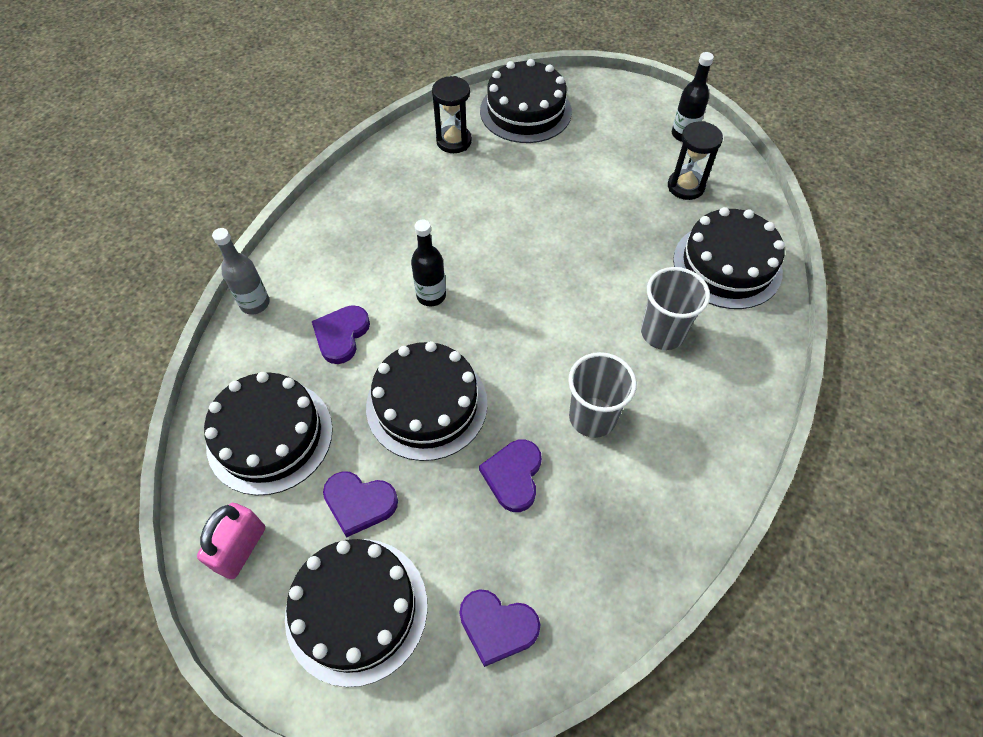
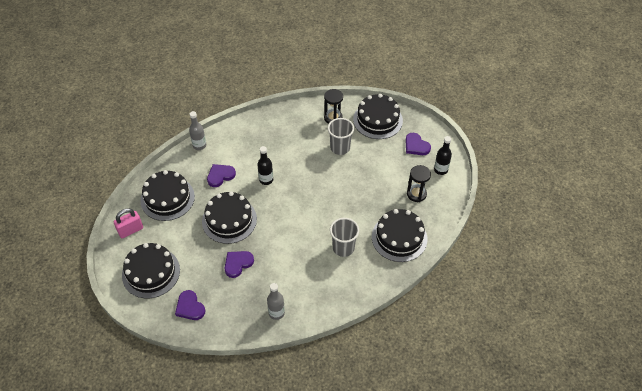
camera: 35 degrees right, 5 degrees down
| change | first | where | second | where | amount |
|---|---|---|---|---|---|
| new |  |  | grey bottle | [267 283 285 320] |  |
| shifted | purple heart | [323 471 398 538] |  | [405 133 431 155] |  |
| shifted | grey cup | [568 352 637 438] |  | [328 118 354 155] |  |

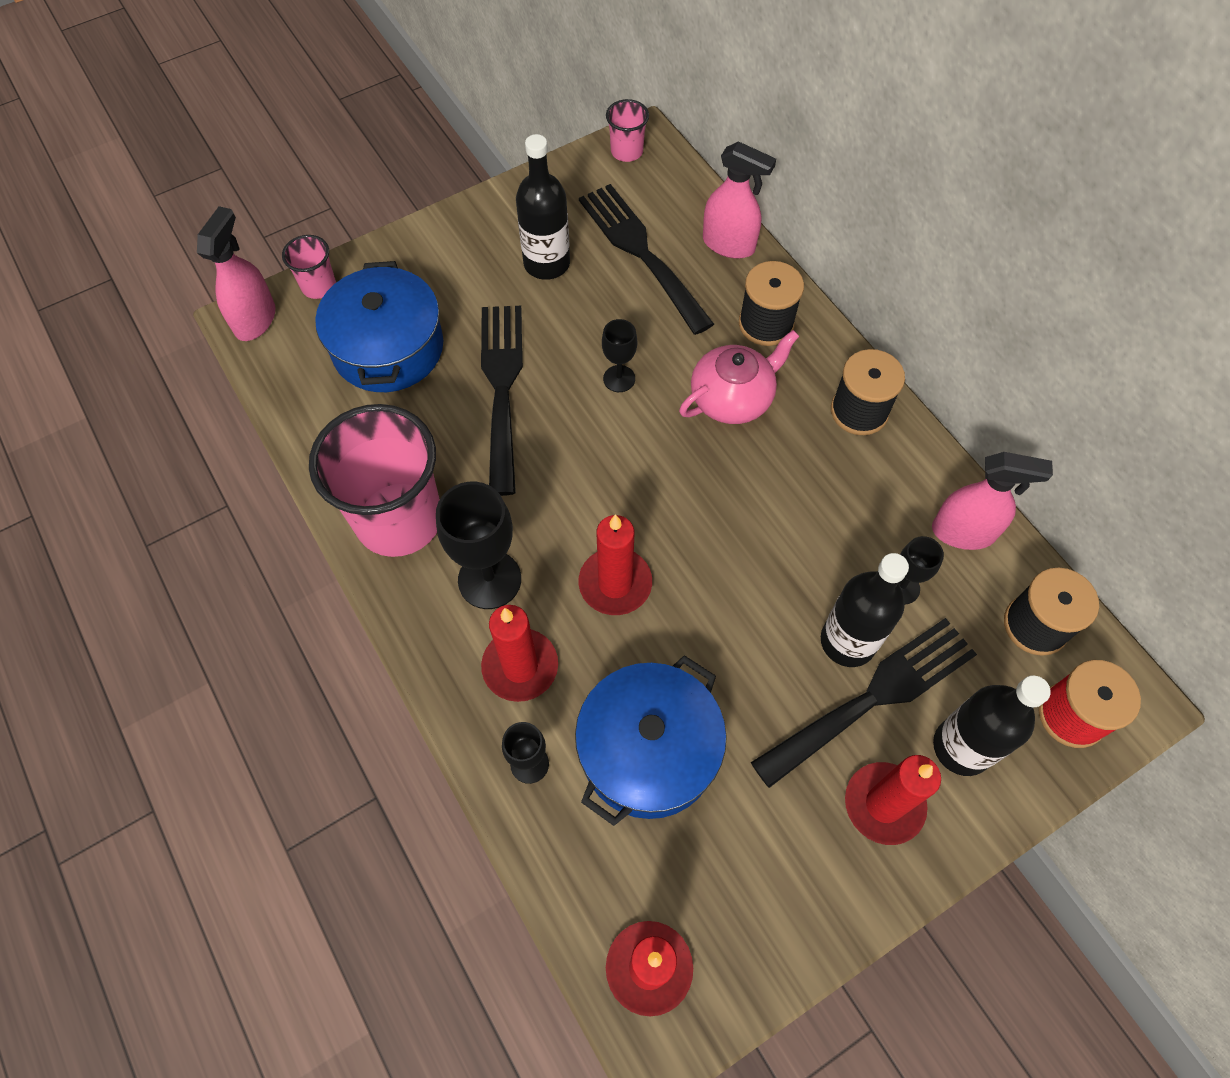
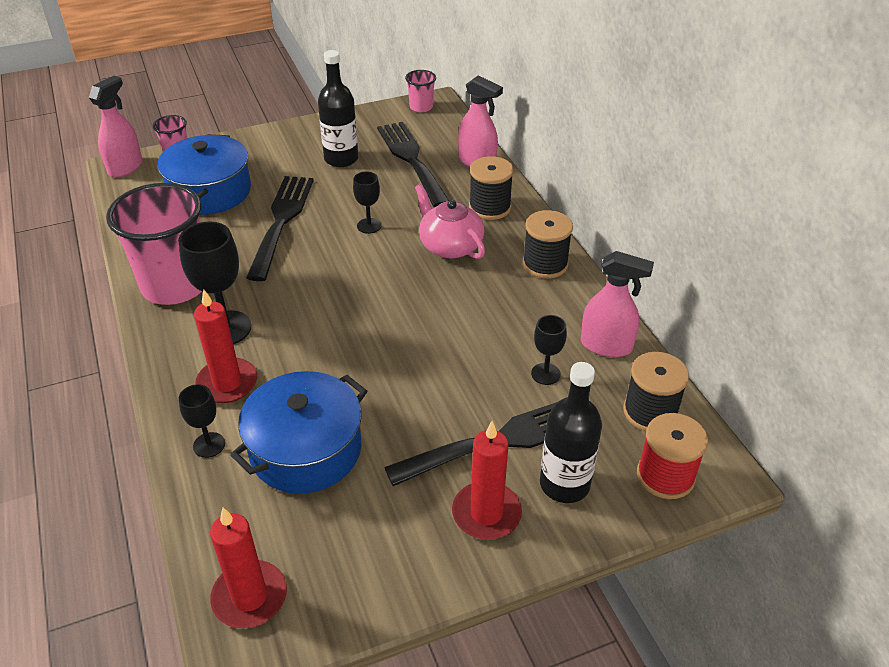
camera: 10 degrees right, 20 degrees down
| change | first | where | second | where | amount |
|---|---|---|---|---|---|
| gone | red candle | [578 514 652 615] |  |  |  |
| gone | black bottle | [821 553 909 667] |  |  |  |
| rotated | pink teapot | [679 330 799 424] |  | [415 184 485 259] | 105 degrees counterclockwise |

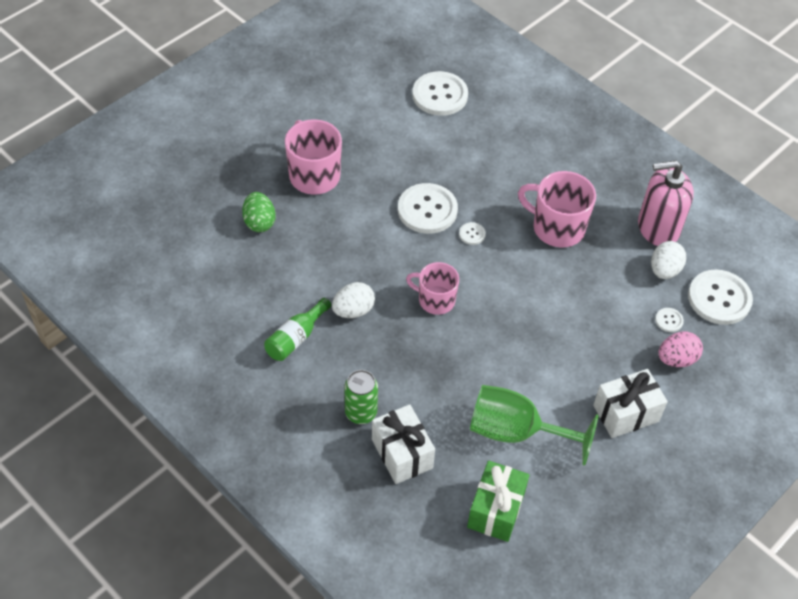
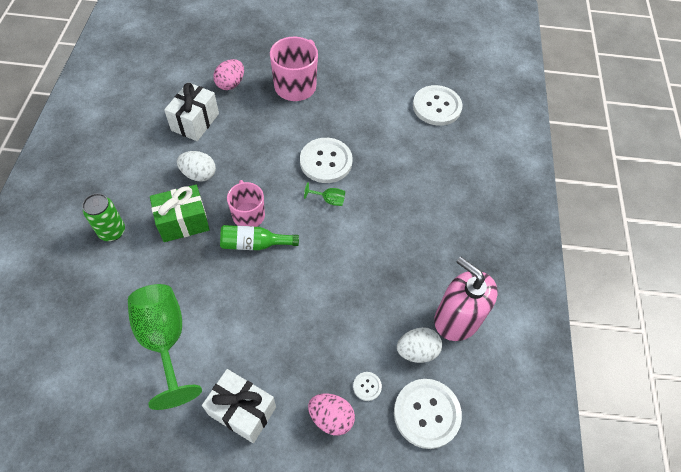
camera: 50 degrees right, 5 degrees up
| change | first | where | second | where | amount |
|---|---|---|---|---|---|
| gone | pink mug | [518 171 596 247] |  |  |  |
| shifted | green bottle | [264 298 331 361] |  | [220 225 299 250] |  |
| shifted | white gift | [372 404 435 484] |  | [164 82 219 141] |  |
| shifted | green gift | [467 461 529 542] |  | [150 185 210 242] |  |
| swapped | white button | [459 222 486 245] | green goblet | [304 182 345 206] |  |
| repainted | green egg | [242 192 276 232] | pink egg | [213 59 244 90] |  |

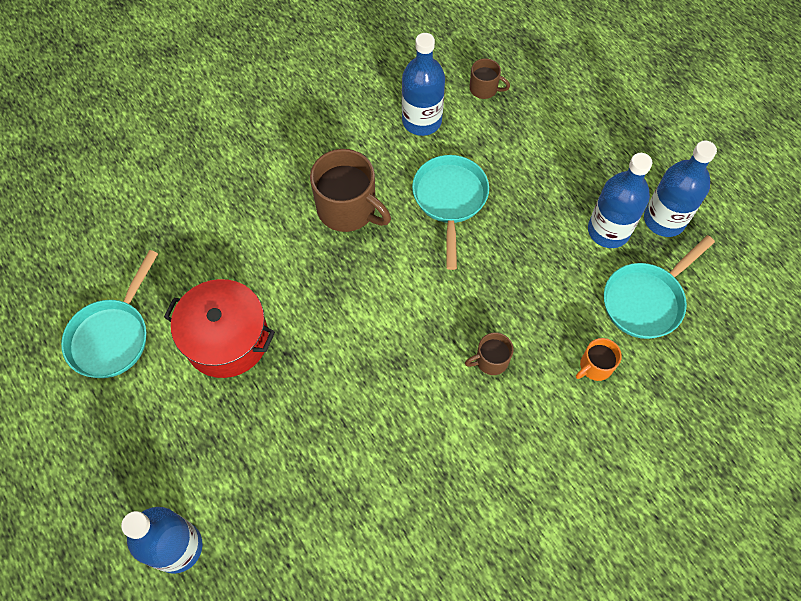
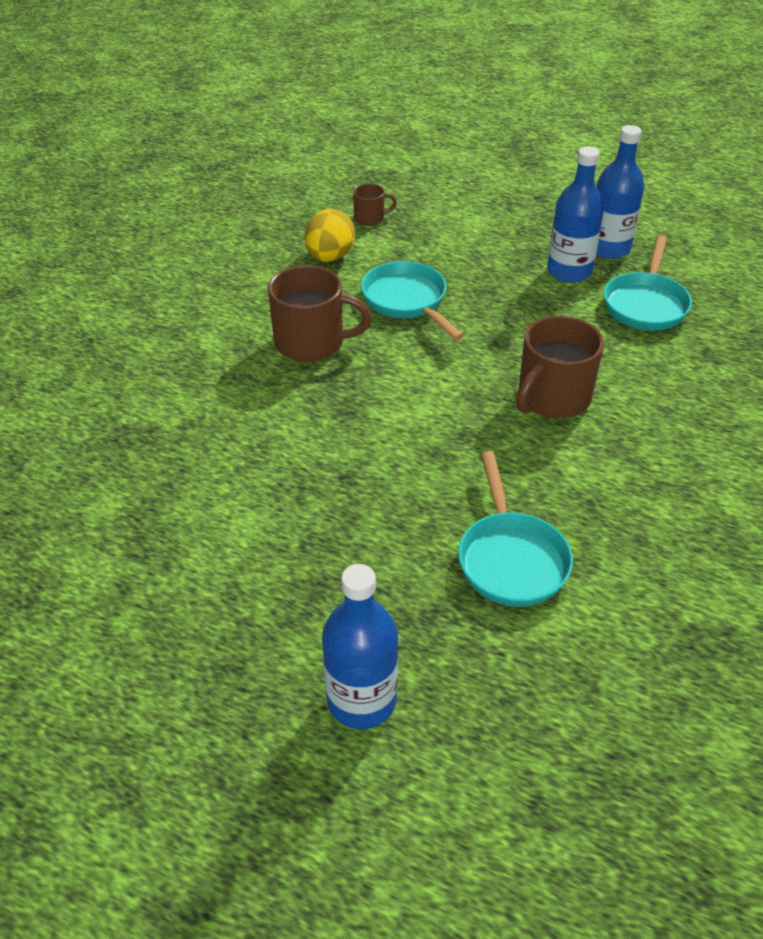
camera: 30 degrees left, 20 degrees down
| change | first | where | second | where | amount |
|---|---|---|---|---|---|
| gone | red pot | [164 279 275 378] |  |  |  |
| gone | orange mug | [576 338 622 381] |  |  |  |
| shifted | turquoise pan | [61 250 158 378] |  | [458 451 573 607] |  |
| swapped | blue bottle | [402 33 445 136] | yellow egg | [305 209 355 262] |  |
| scaled | brown mug | [465 332 514 375] |  | [516 316 604 418] | x1.95 |

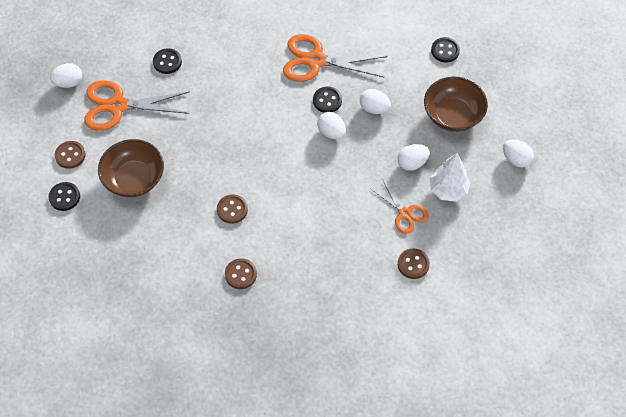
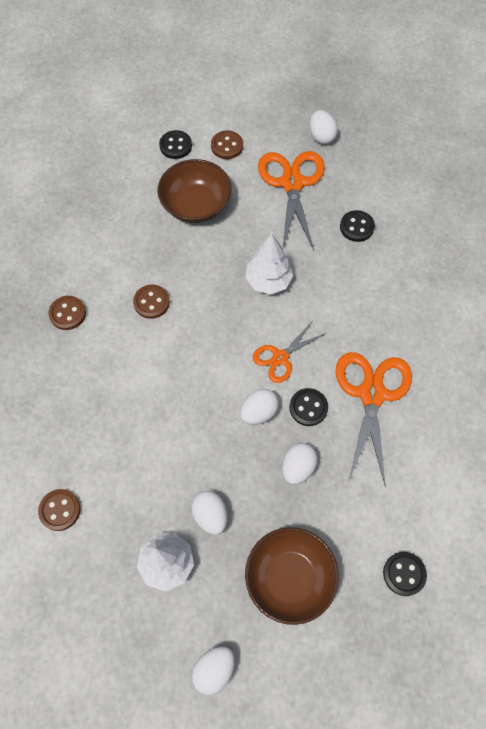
camera: 90 degrees right, 5 degrees up
| change | first | where | second | where | amount |
|---|---|---|---|---|---|
| new |  |  | white tree | [245 234 293 295] |  |
| shifted | orange scissors | [371 179 429 234] |  | [253 322 326 383] |  |

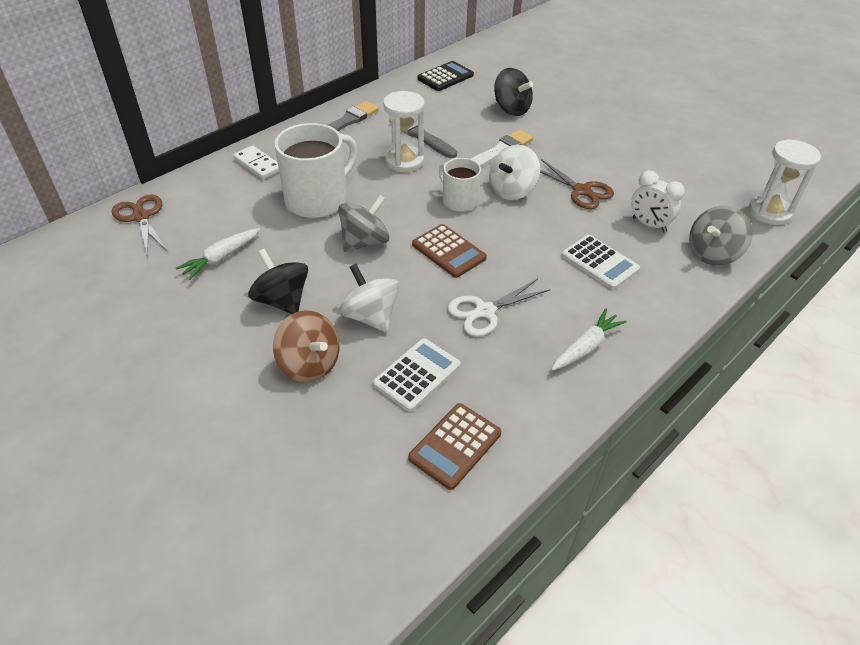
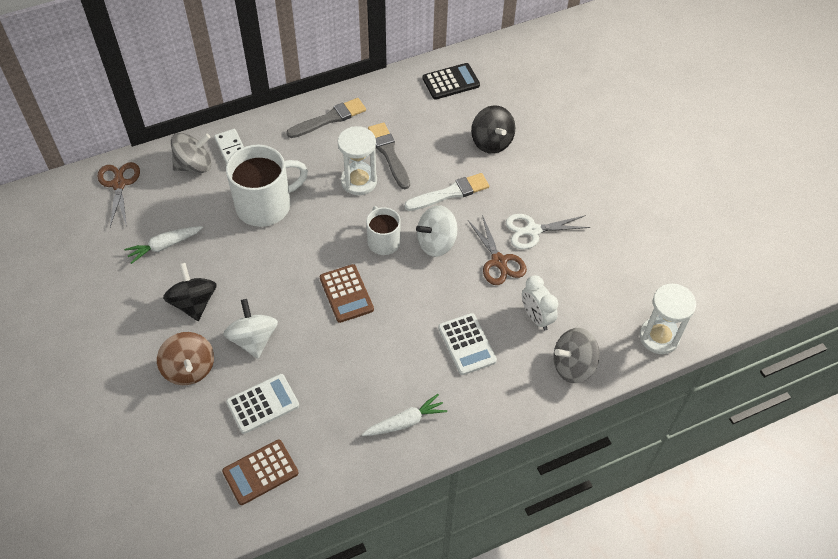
camera: 20 degrees right, 10 degrees up
| change | first | where | second | where | amount |
|---|---|---|---|---|---|
| shifted | grey spinning top | [338 195 390 252] |  | [171 133 211 173] |  |
| shifted | white scissors | [447 279 550 337] |  | [505 214 590 249] |  |

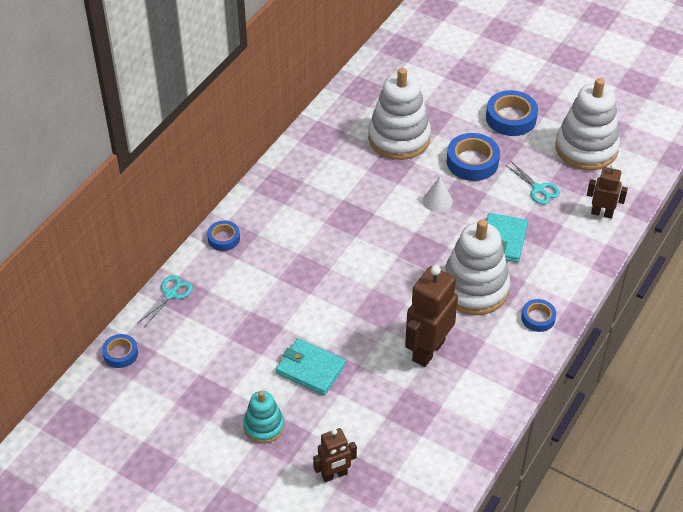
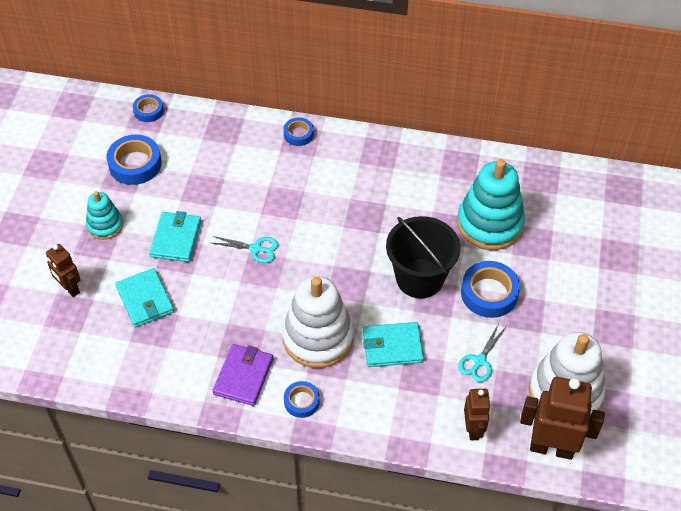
camera: 70 degrees right, 5 degrees up
| change | first | where | second | where | amount |
|---|---|---|---|---|---|
| new |  |  | turquoise wallet | [115 268 174 327] |  |
| new |  |  | purple wallet | [213 344 273 406] |  |
| shifted | turquoise scissors | [138 275 193 327] |  | [212 236 279 263] |  |
| shifted | brown robot | [405 265 458 367] |  | [520 377 605 460] |  |
| shifted | blue tape | [486 90 538 136] |  | [107 135 162 185] |  |
| swapped | white cone | [423 176 453 212] | black bucket | [386 216 460 298] |  |
| repainted | white stacking toy | [368 68 431 160] | turquoise stacking toy | [457 159 525 250] |  |

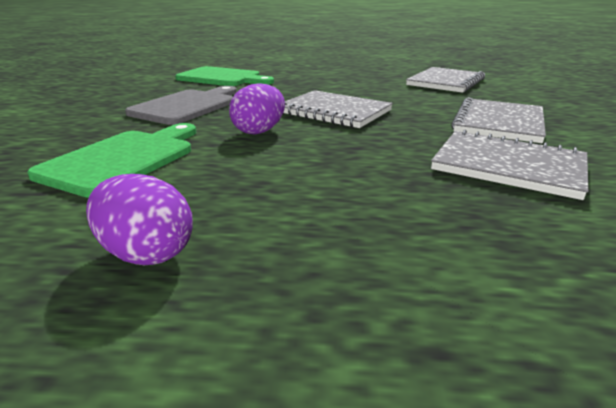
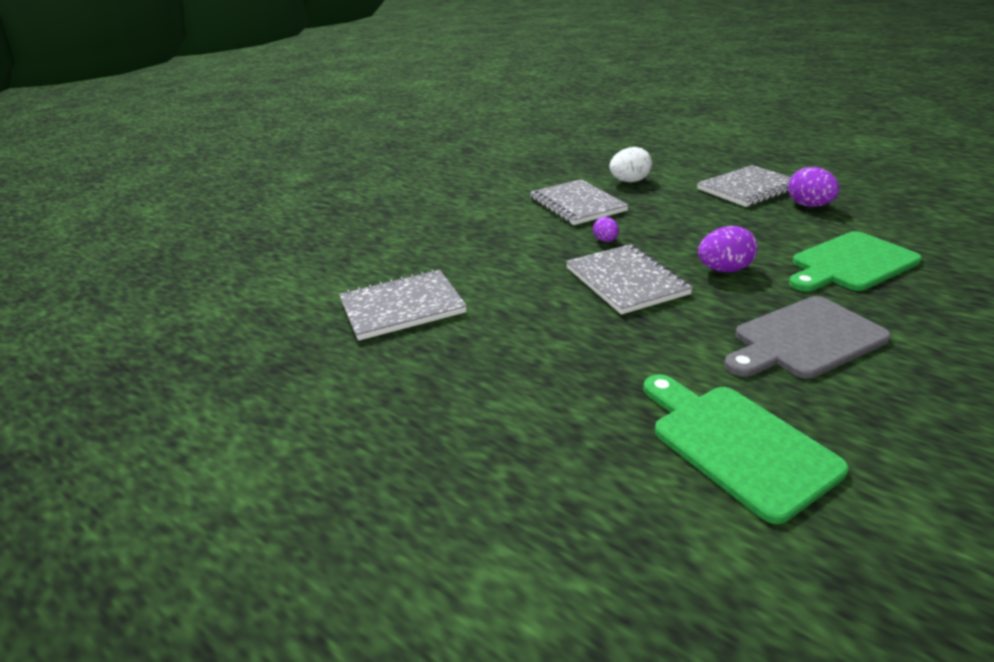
camera: 145 degrees left, 5 degrees up
| change | first | where | second | where | amount |
|---|---|---|---|---|---|
| new |  |  | purple egg | [593 217 619 242] |  |
| new |  |  | white egg | [609 147 652 182] |  |
| shifted | grey notebook | [451 97 546 143] |  | [697 165 791 207] |  |

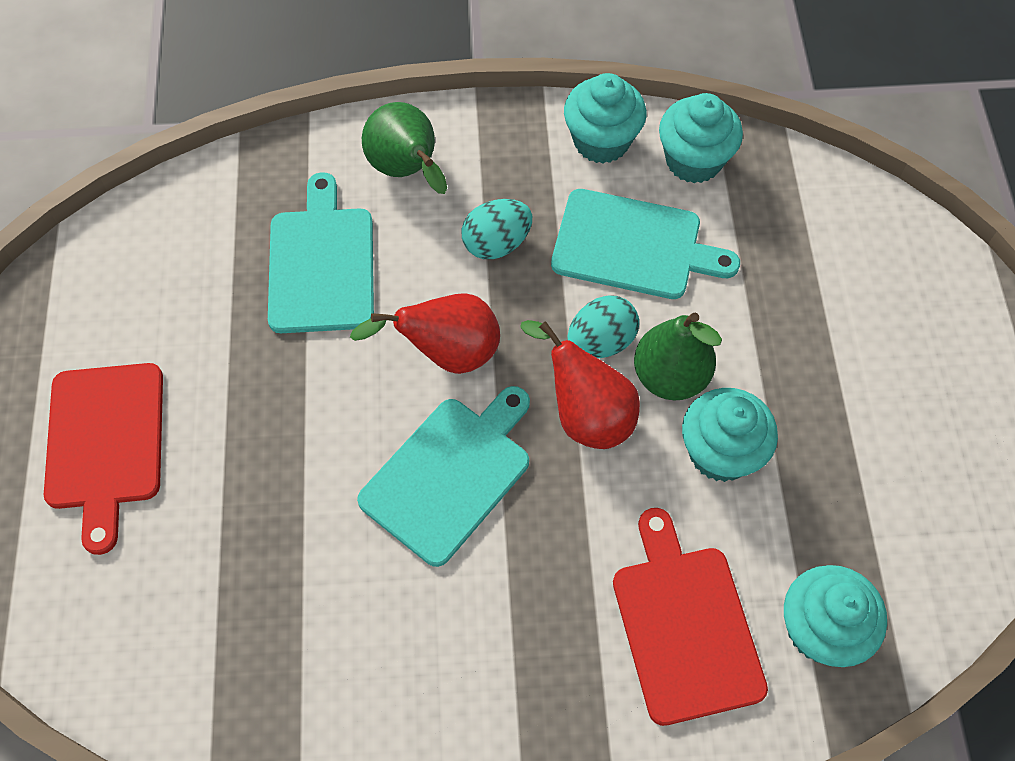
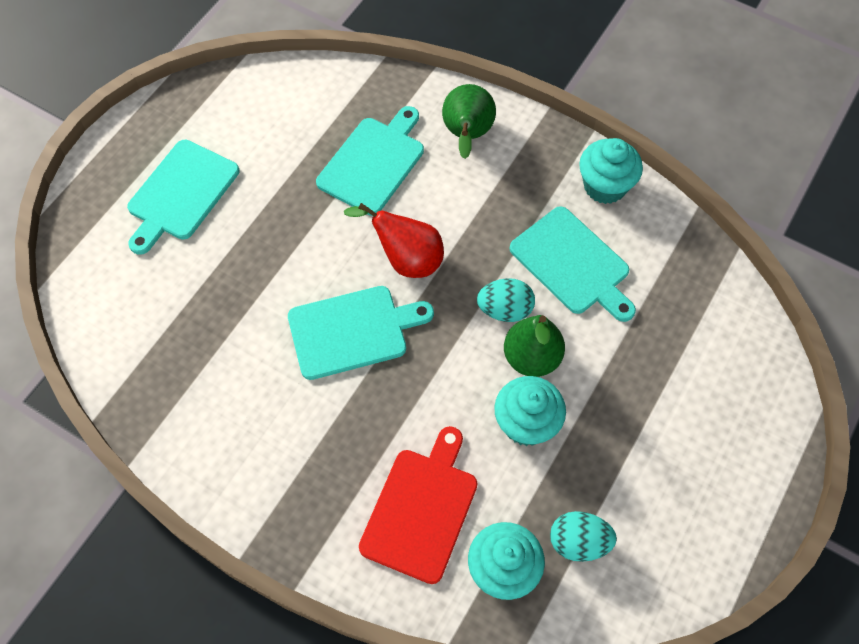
camera: 35 degrees right, 0 degrees up
| change | first | where | second | where | amount |
|---|---|---|---|---|---|
| gone | red pear | [520 320 640 449] |  |  |  |
| gone | turquoise cupcake | [659 93 743 183] |  |  |  |
| shifted | turquoise egg | [462 199 532 259] |  | [550 511 617 562] |  |
| repainted | red cutting board | [44 363 163 555] | turquoise cutting board | [127 140 239 255] |  |

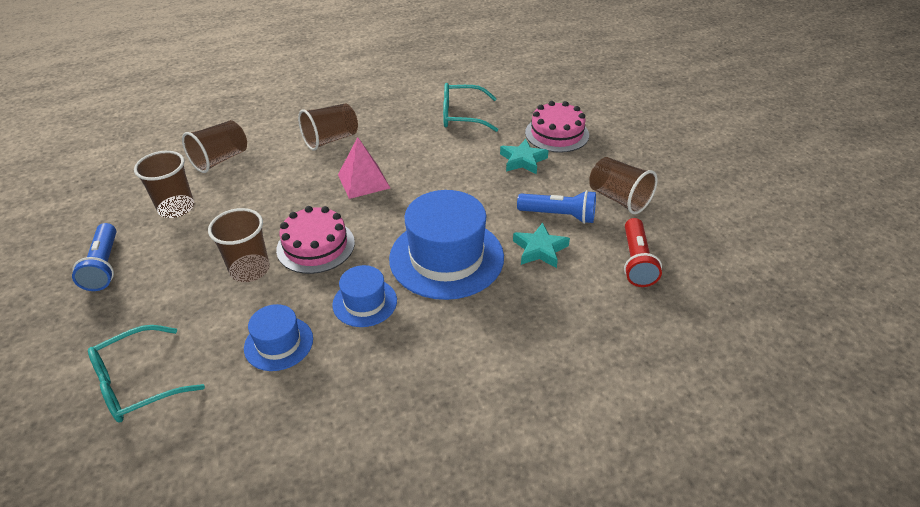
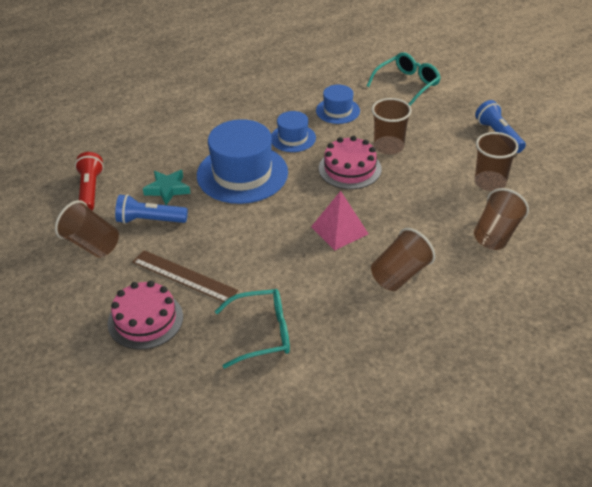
camera: 170 degrees right, 0 degrees up
| change | first | where | second | where | amount |
|---|---|---|---|---|---|
| swapped | turquoise star | [500 139 549 174] | brown ruler | [132 250 238 302] |  |

